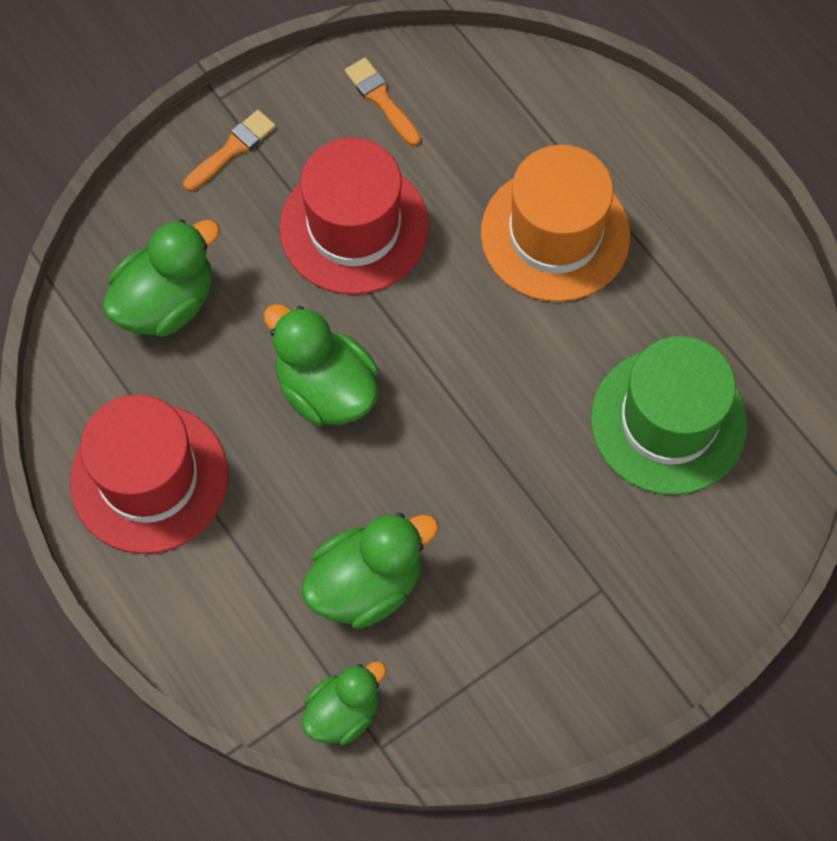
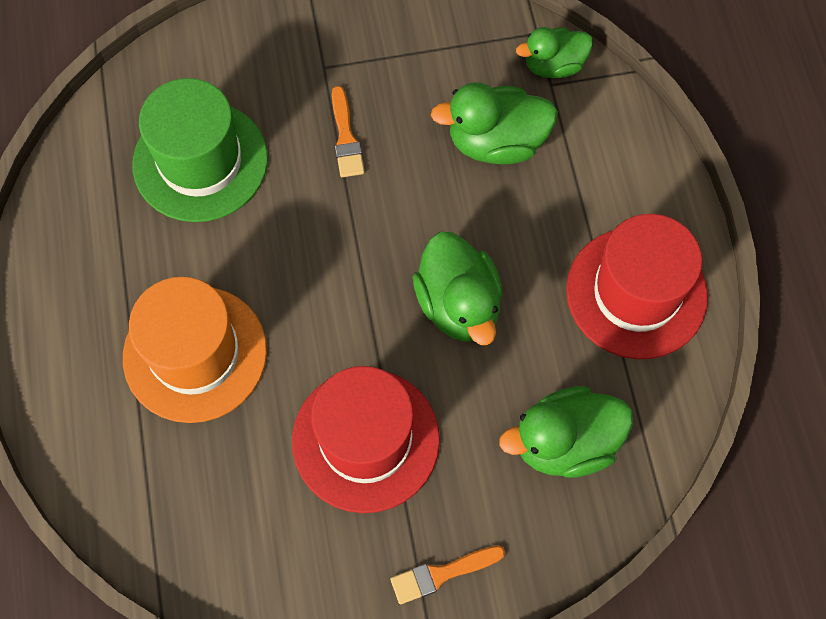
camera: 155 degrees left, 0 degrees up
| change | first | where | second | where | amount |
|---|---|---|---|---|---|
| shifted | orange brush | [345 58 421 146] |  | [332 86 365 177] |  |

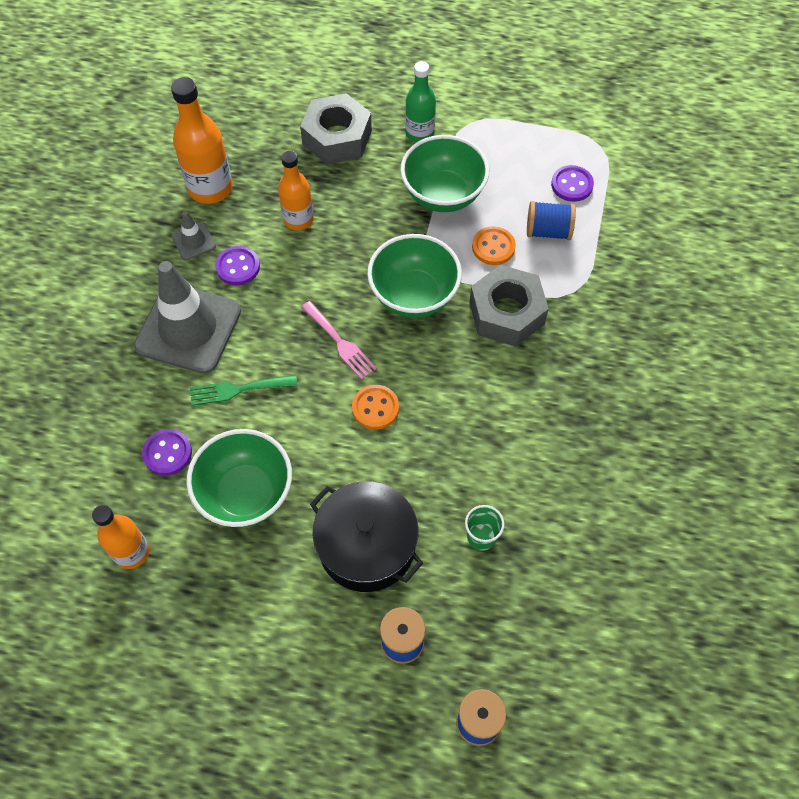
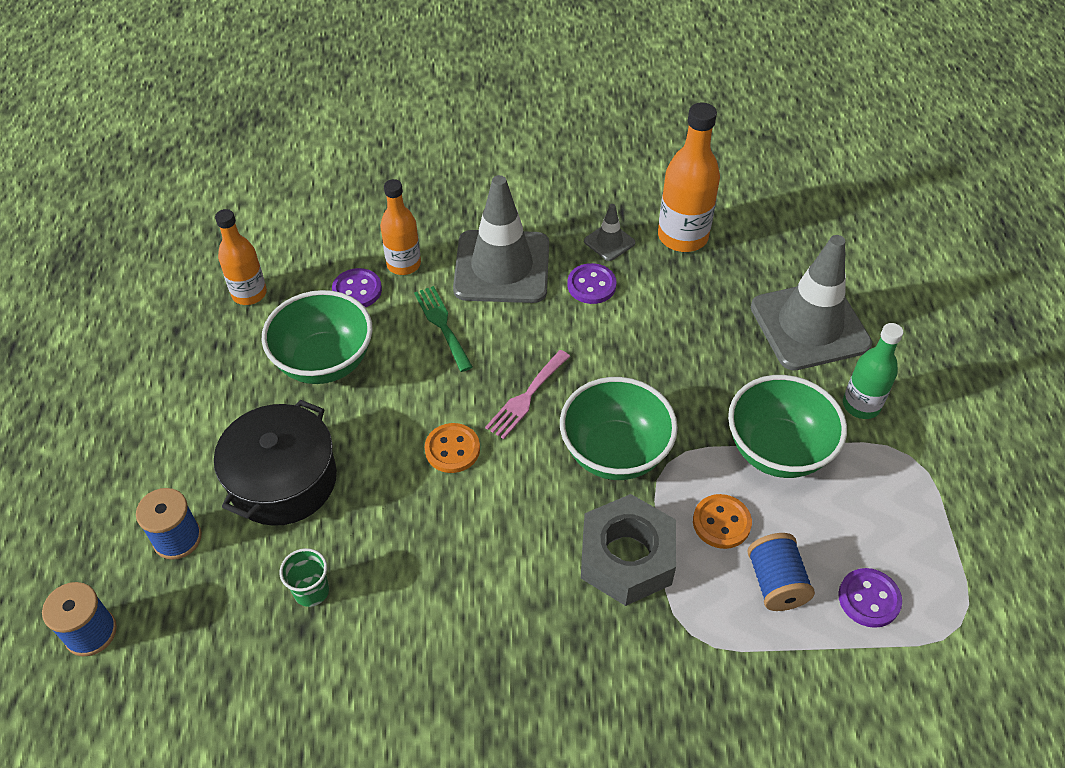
camera: 75 degrees right, 10 degrees down
| change | first | where | second | where | amount |
|---|---|---|---|---|---|
| shifted | orange bottle | [278 151 314 230] |  | [380 179 421 275] |  |
| swapped | grey nut | [300 93 372 164] | grey traffic cone | [751 235 872 370] |  |

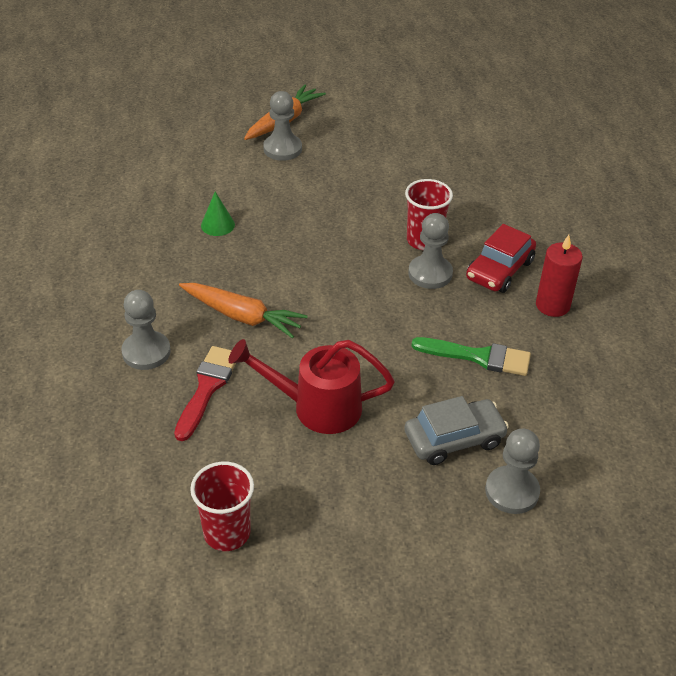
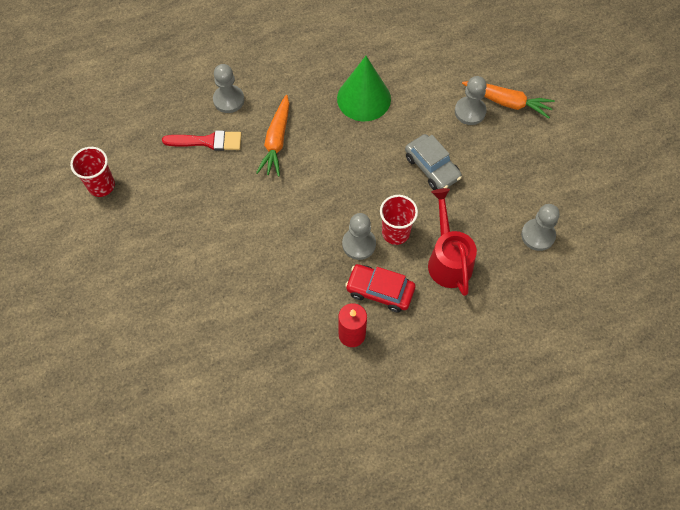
camera: 75 degrees right, 20 degrees up
| change | first | where | second | where | amount |
|---|---|---|---|---|---|
| gone | green brush | [412 337 531 376] |  |  |  |
| shifted | red watering can | [228 339 395 434] |  | [428 188 477 296] |  |
| shifted | grey car | [404 396 509 465] |  | [405 134 462 190] |  |
| shifted | grey pawn | [485 428 540 514] |  | [521 204 560 251] |  |
| scaled | green cone | [201 192 235 236] |  | [337 56 391 121] | x2.17 |

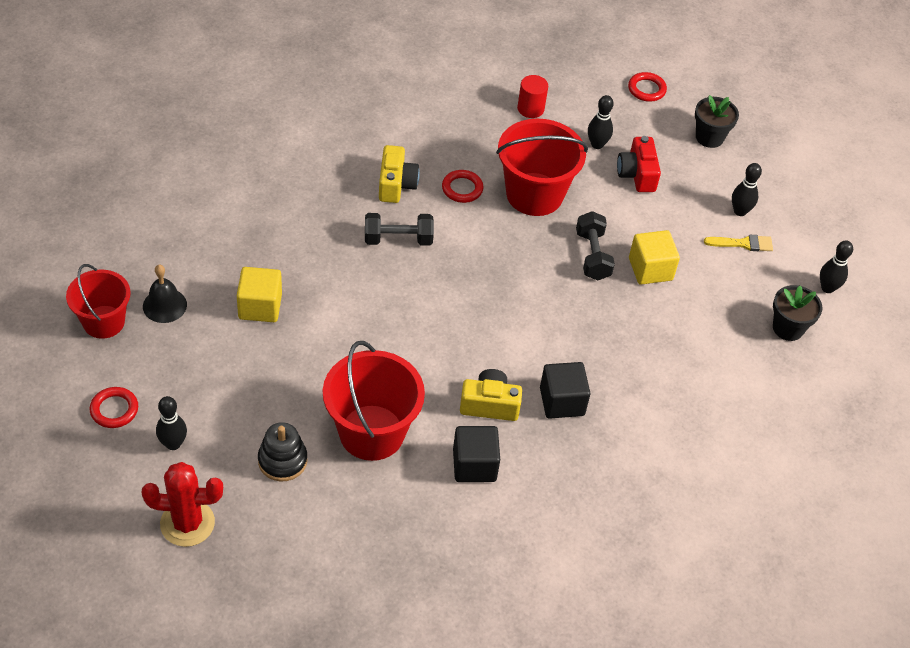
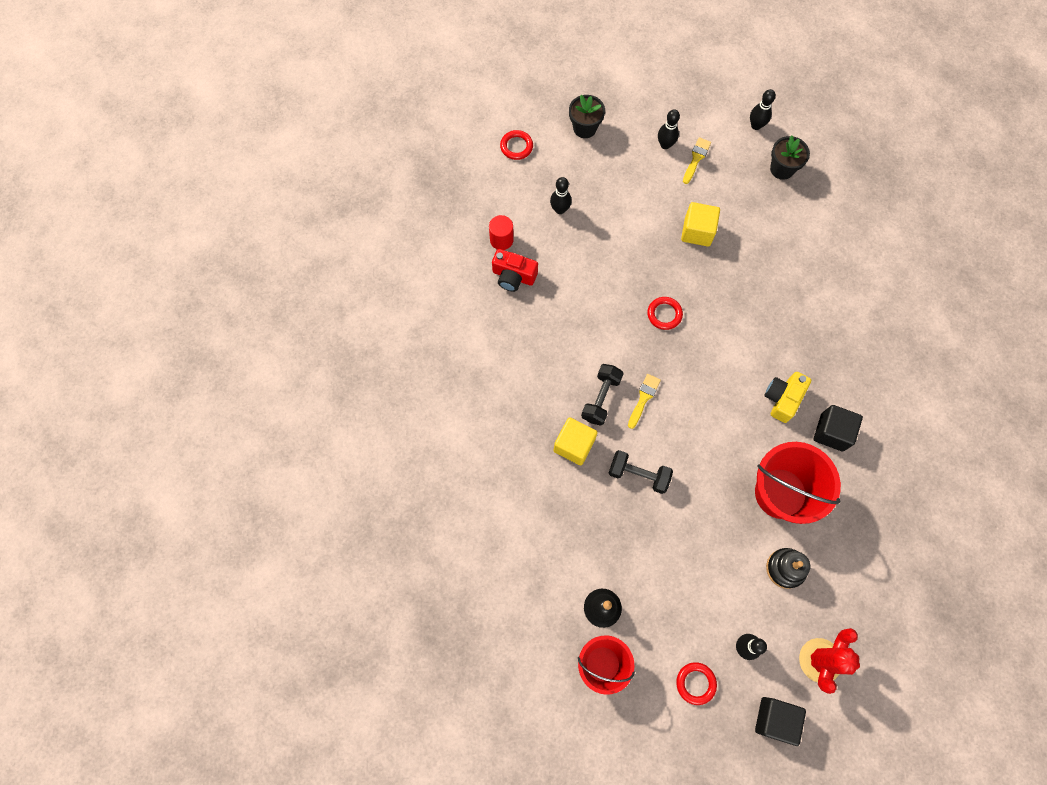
camera: 60 degrees left, 20 degrees up
| change | first | where | second | where | amount |
|---|---|---|---|---|---|
| gone | yellow camera | [379 145 420 203] |  |  |  |
| gone | red bucket | [496 119 588 216] |  |  |  |
| new |  |  | yellow brush | [628 374 661 429] |  |
| shifted | yellow cube | [237 267 282 322] |  | [554 417 598 465] |  |
| shifted | red ring | [442 170 484 203] |  | [647 297 683 330] |  |
| shifted | black cube | [540 362 590 419] |  | [755 697 806 746] |  |
| shifted | black dumbbell | [576 211 615 280] |  | [609 450 673 494] |  |
| shifted | red camera | [617 136 661 192] |  | [492 249 538 292] |  |

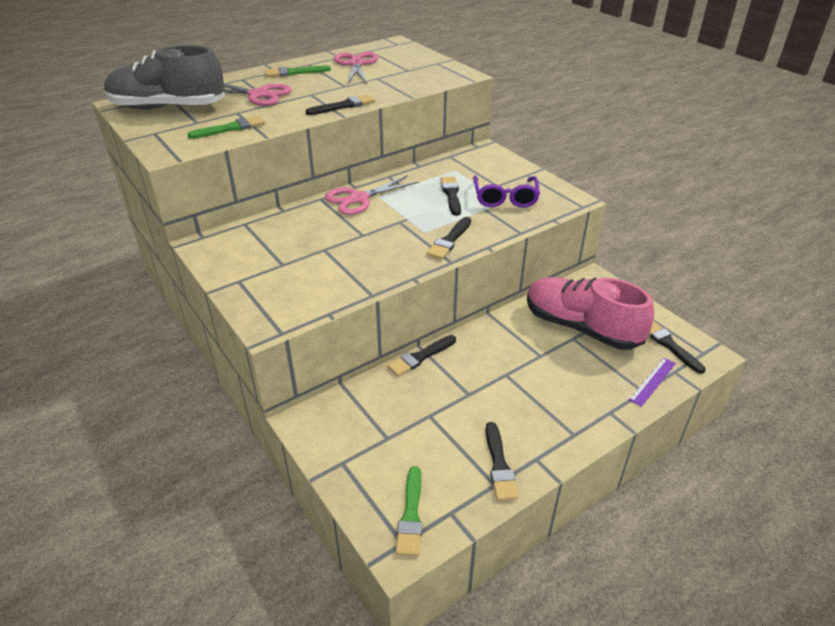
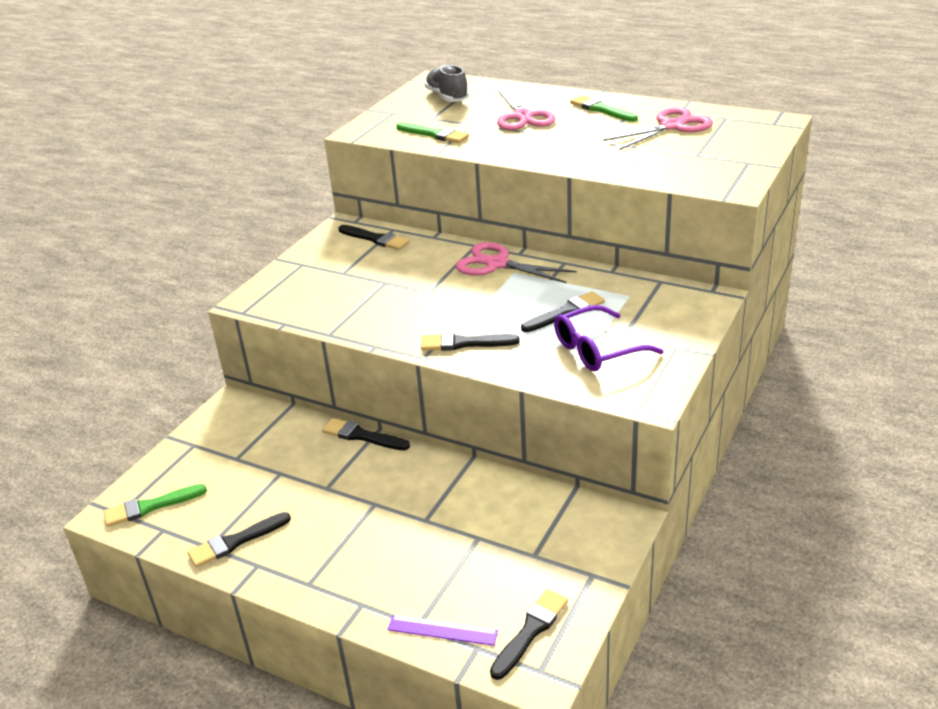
camera: 65 degrees right, 5 degrees down
| change | first | where | second | where | amount |
|---|---|---|---|---|---|
| gone | pink shoe | [527 277 654 350] |  |  |  |
| shifted | black brush | [306 94 375 115] |  | [339 225 410 250] |  |
| scaled | grey shoe | [104 45 225 109] |  | [424 65 469 102] | x0.56 |

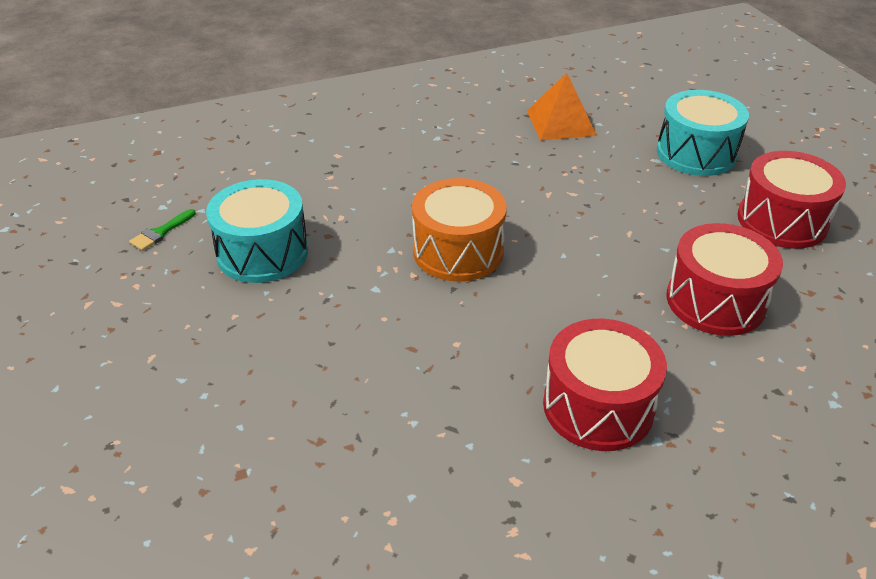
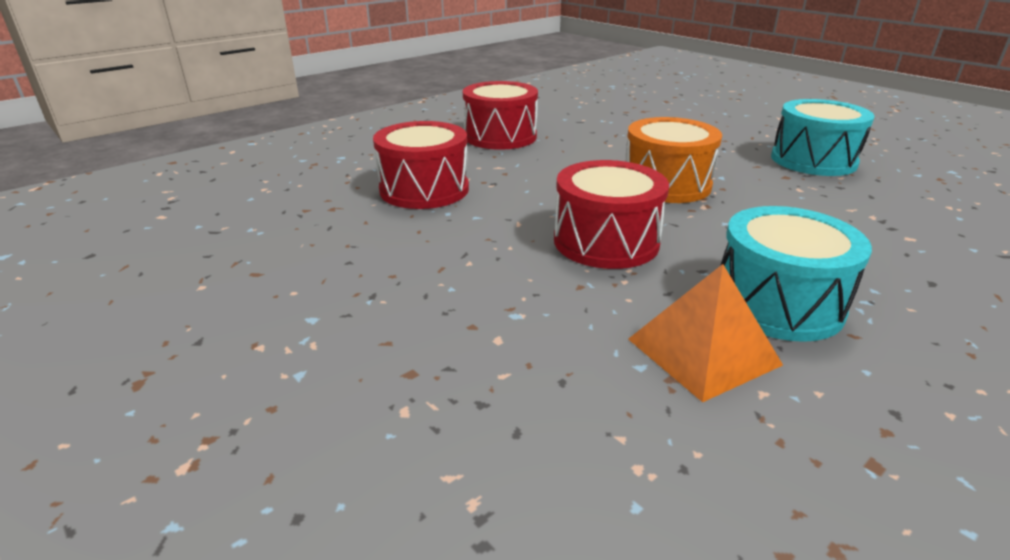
camera: 160 degrees right, 10 degrees down
| change | first | where | second | where | amount |
|---|---|---|---|---|---|
| gone | green brush | [129 209 196 251] |  |  |  |
| shifted | turquoise drum | [657 90 749 176] |  | [720 206 872 342] |  |
| shifted | red drum | [737 151 846 249] |  | [554 160 669 269] |  |

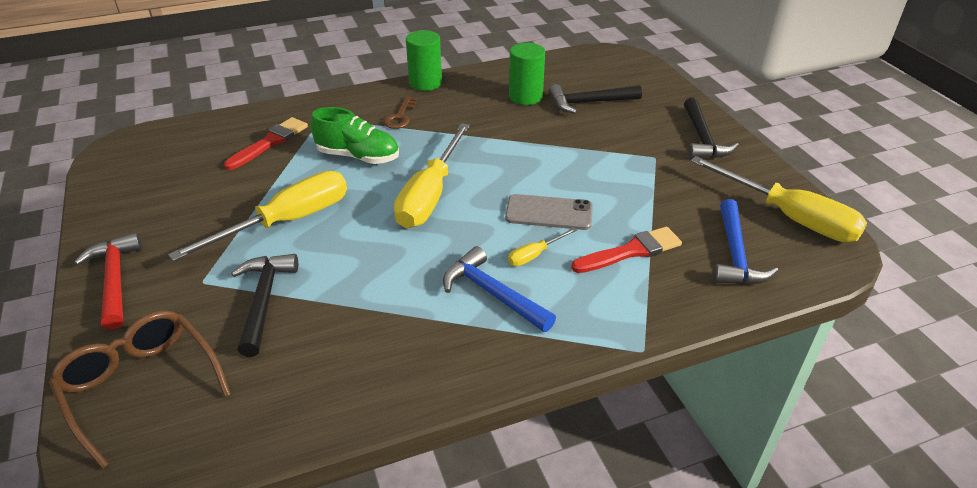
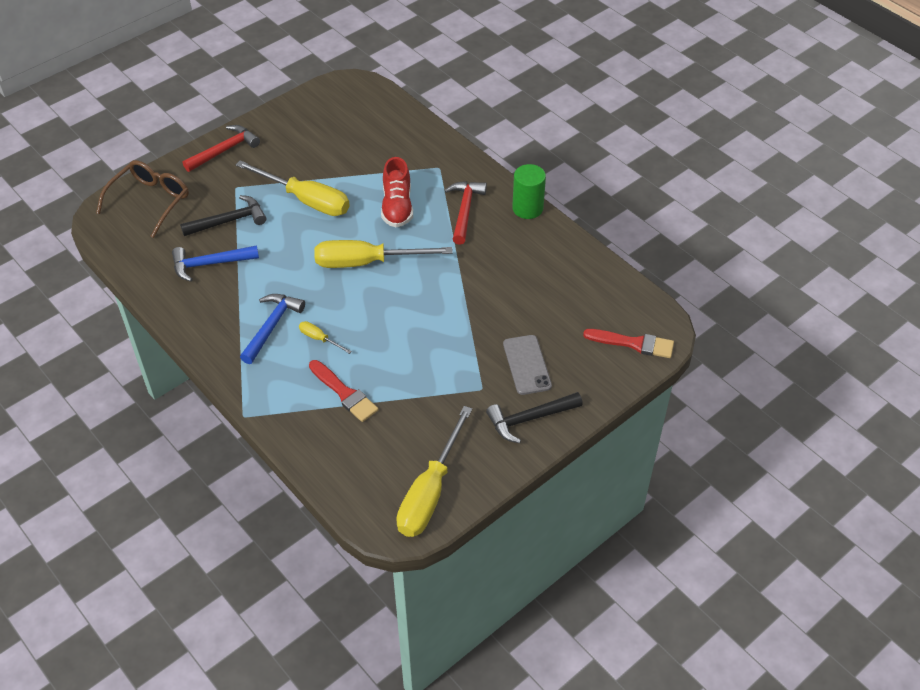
camera: 70 degrees right, 10 degrees up
| change | first | where | second | where | amount |
|---|---|---|---|---|---|
| gone | green cylinder | [509 43 545 105] |  |  |  |
| gone | black hammer | [549 84 642 114] |  |  |  |
| shifted | red brush | [224 117 308 170] |  | [583 329 674 358] |  |
| shifted | grey phone | [505 194 593 230] |  | [503 335 552 395] |  |
| shifted | blue hammer | [714 199 778 285] |  | [172 245 259 282] |  |
| swapped | brown key | [383 96 417 129] | red hammer | [444 181 487 245] |  |
| repainted | green shoe | [311 107 399 164] | red shoe | [381 157 413 227] |  |

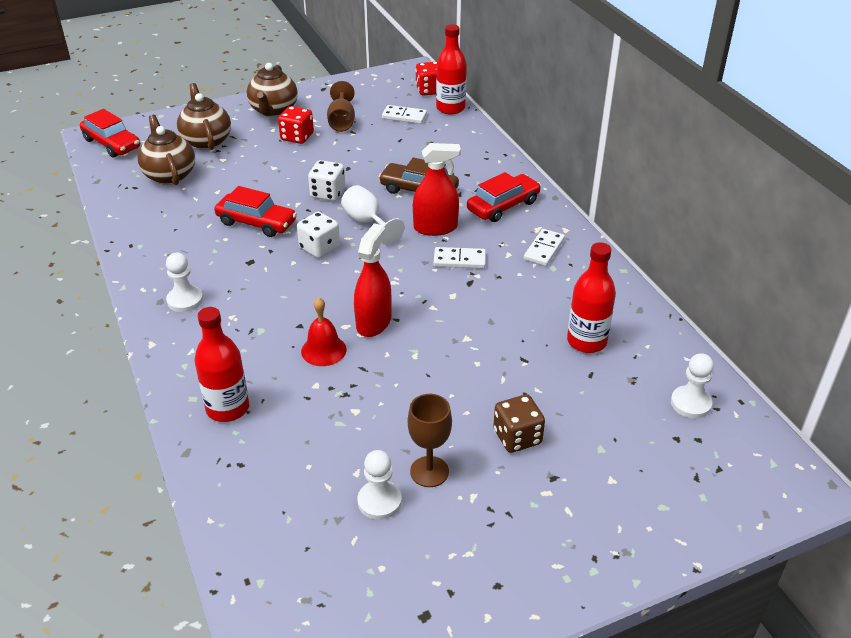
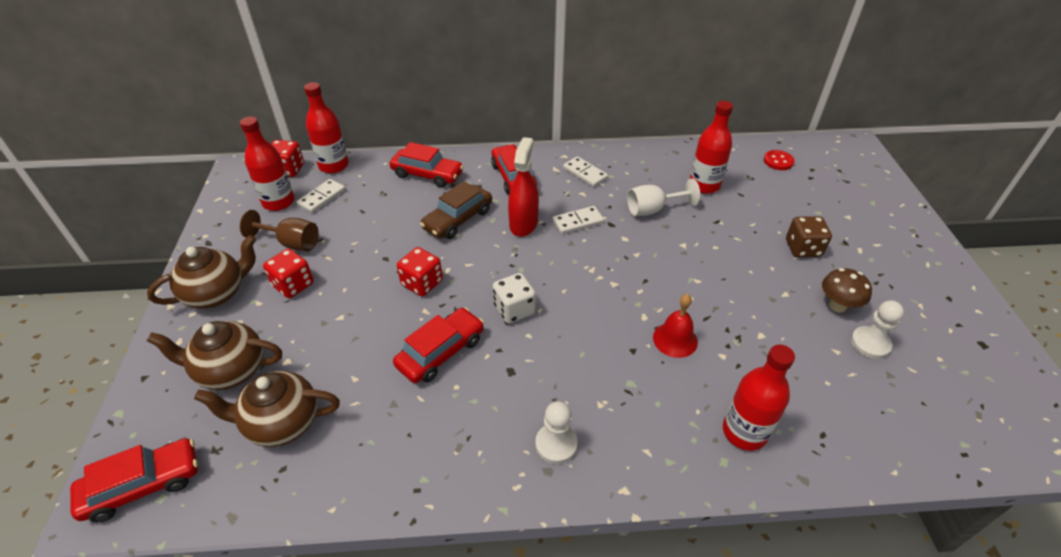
camera: 70 degrees left, 5 degrees up
| change | first | where | second | where | amount |
|---|---|---|---|---|---|
| gone | red spray bottle | [354 223 392 337] |  |  |  |
| new |  |  | red bottle | [240 117 295 211] |  |
| new |  |  | red car | [390 142 464 188] |  |
| shifted | white goblet | [341 185 405 245] |  | [627 178 700 216] |  |
| swapped | brown goblet | [408 394 452 487] | brown mushroom | [822 268 872 313] |  |
| swapped | white pawn | [671 353 714 418] | red button | [764 150 795 170] |  |
| repainted | white dice | [308 160 345 201] | red dice | [397 247 443 296] |  |
| rotated | brown teapot | [247 63 298 117] |  | [147 235 256 309] | 60 degrees counterclockwise |
| rotated | white domino | [434 247 486 268] |  | [553 206 604 234] | 45 degrees clockwise |

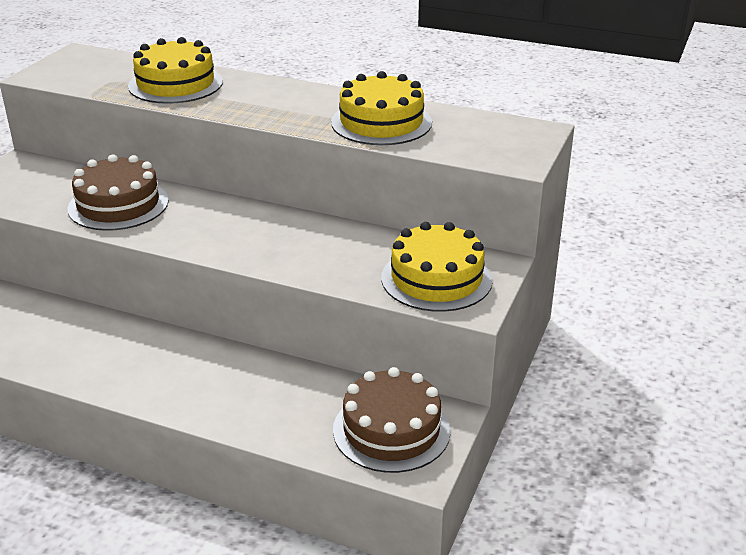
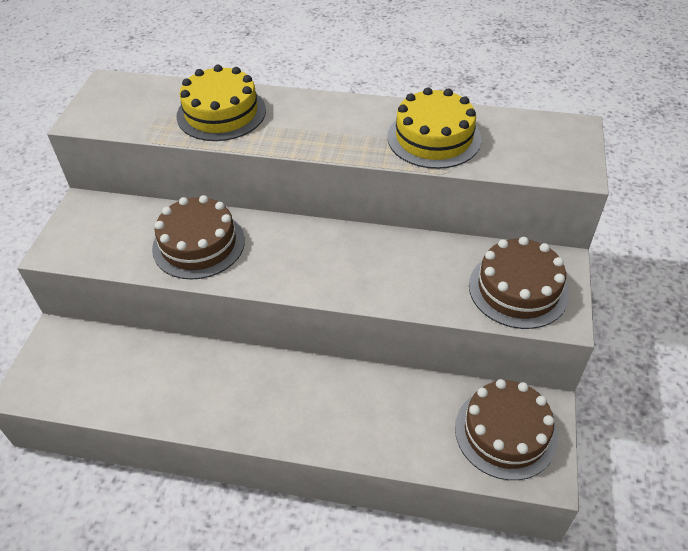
camera: 10 degrees left, 15 degrees up
| change | first | where | second | where | amount |
|---|---|---|---|---|---|
| repainted | yellow cake | [381 222 493 312] | brown cake | [469 237 569 329] |  |

